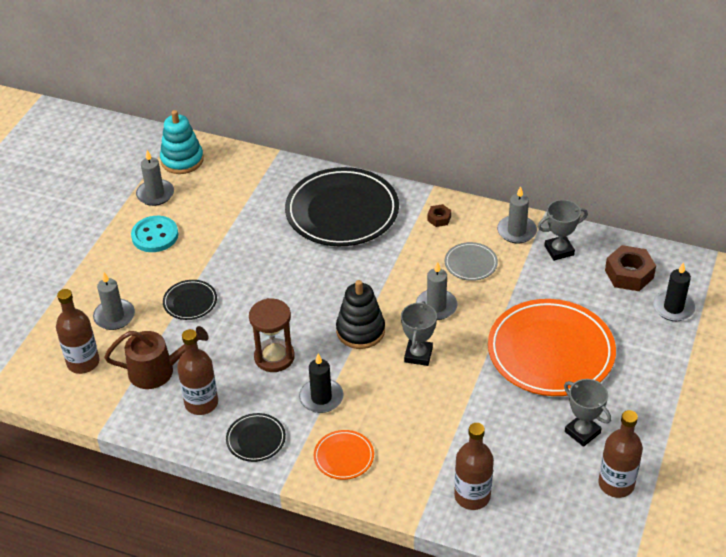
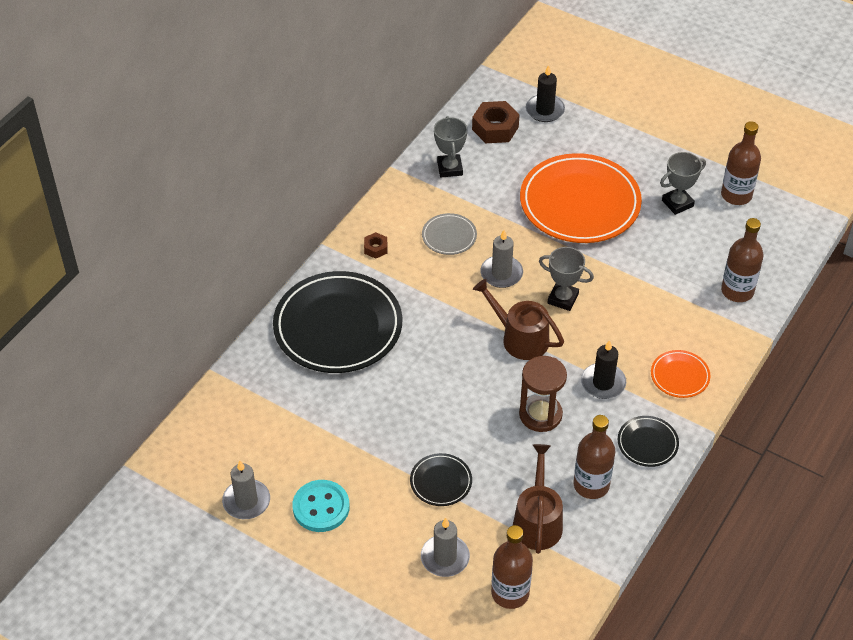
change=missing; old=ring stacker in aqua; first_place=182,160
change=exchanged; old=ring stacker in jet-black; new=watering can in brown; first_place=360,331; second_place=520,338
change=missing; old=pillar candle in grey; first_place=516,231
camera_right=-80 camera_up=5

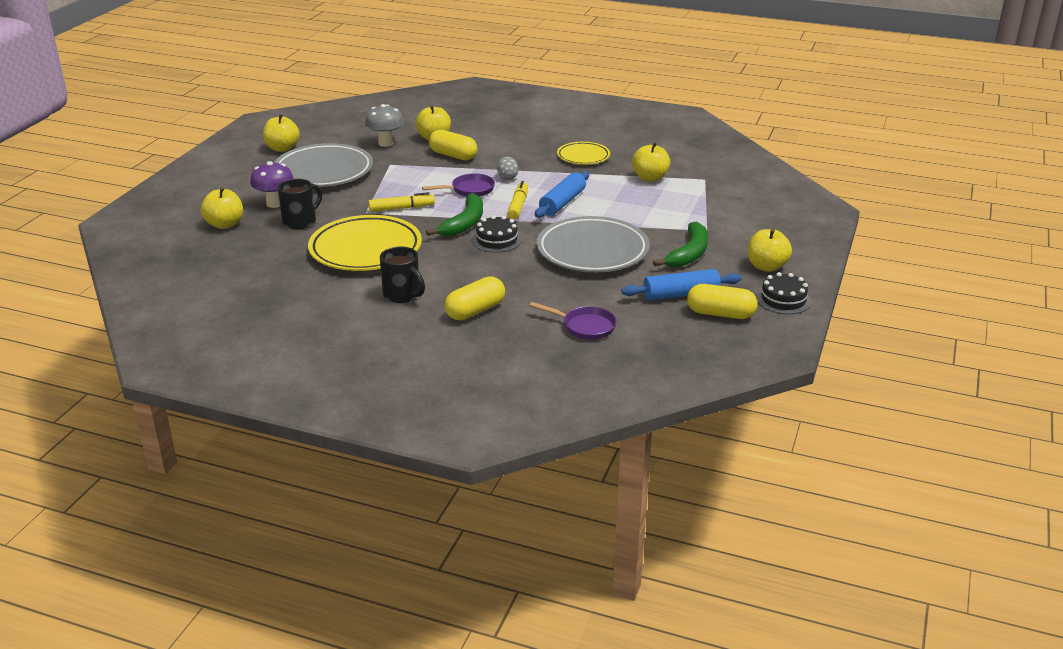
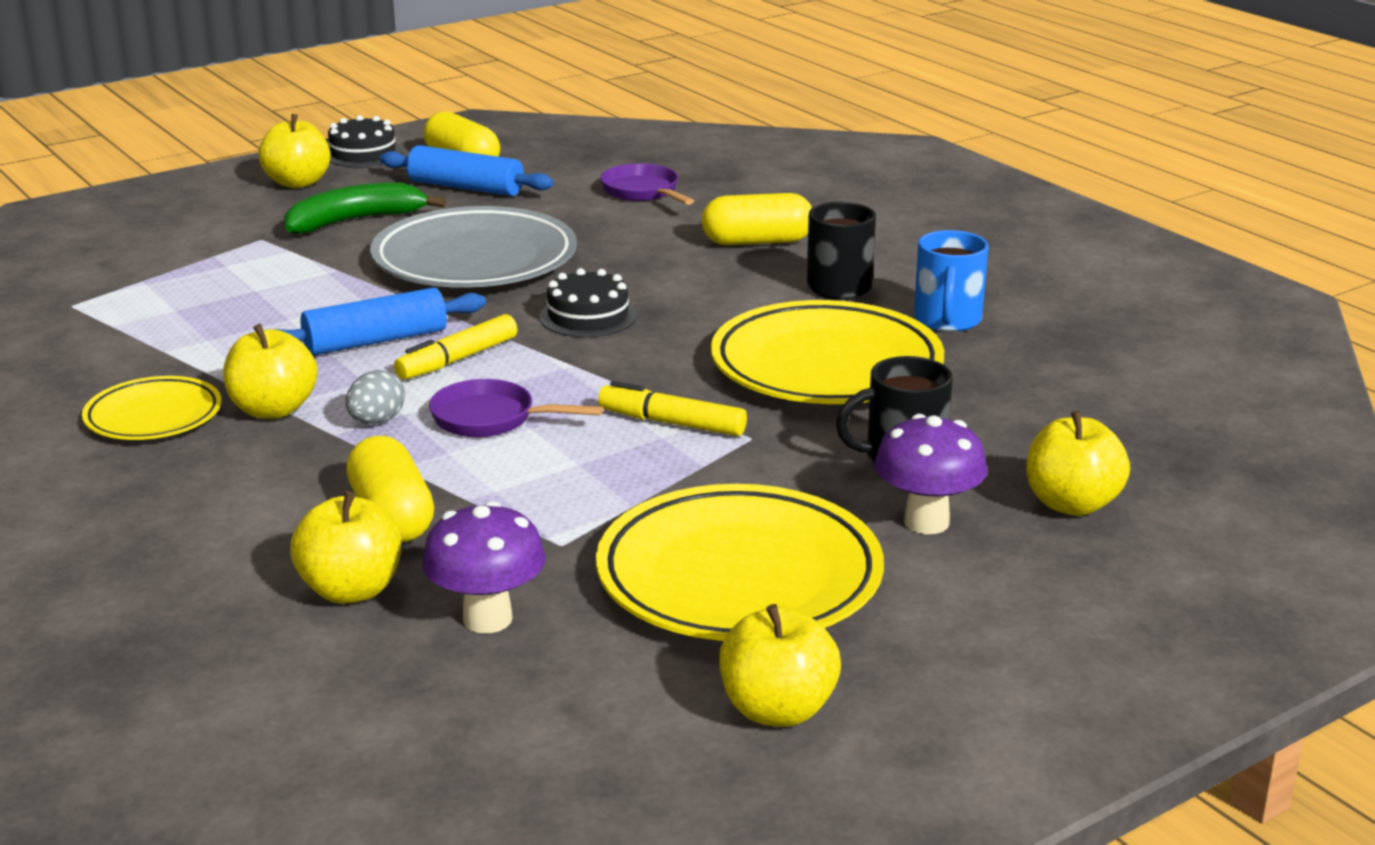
change=colour; old=dinner plate in grey; new=dinner plate in bright yellow; first_place=323,172; second_place=739,577
change=colour; old=fungus in grey; new=fungus in purple; first_place=386,143; second_place=487,619
change=missing; old=toy banana in leaf-green; first_place=464,223
change=relocated; old=toy apple in bright yellow; first_place=650,178; second_place=273,410
change=appeared; new=mug in blue; second_place=947,321
camera_right=-145 camera_up=-5

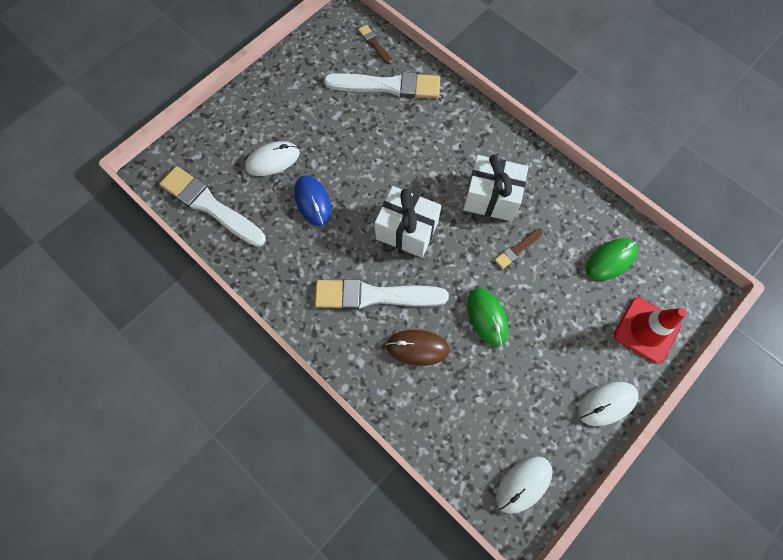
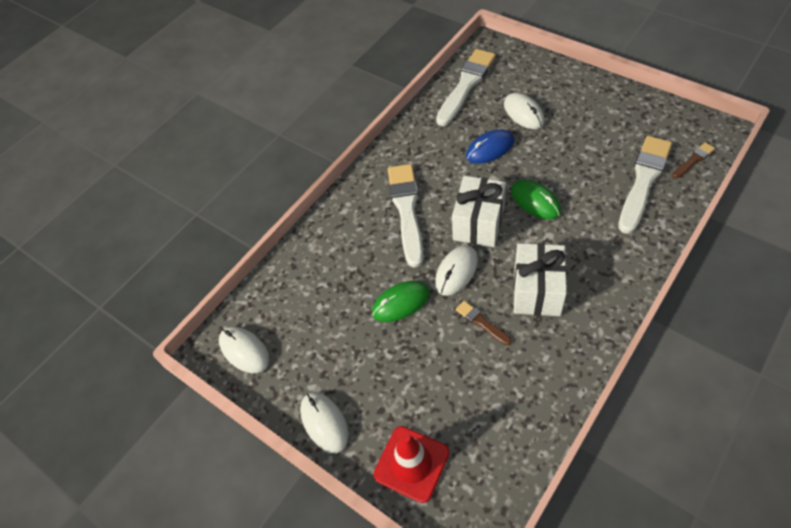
change=spun; old=brush in snow-white; first_place=388,86; second_place=643,180; degrees=-150
change=missing; old=computer mouse in brown; first_place=417,348
change=relocated; old=computer mouse in leaf-green; first_place=610,260; second_place=535,201
change=appeared; new=computer mouse in snow-white; second_place=456,271
camera_right=90 camera_up=-15

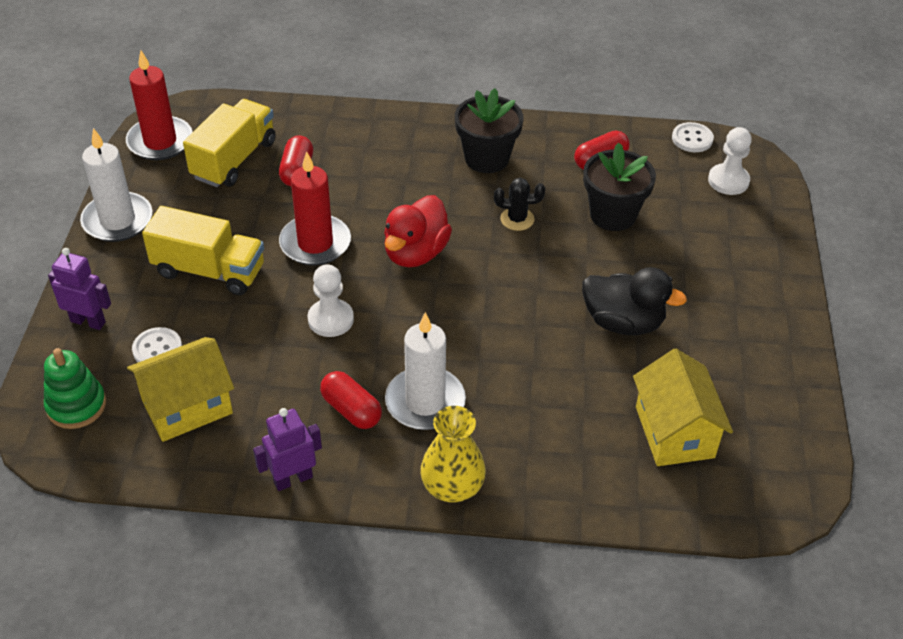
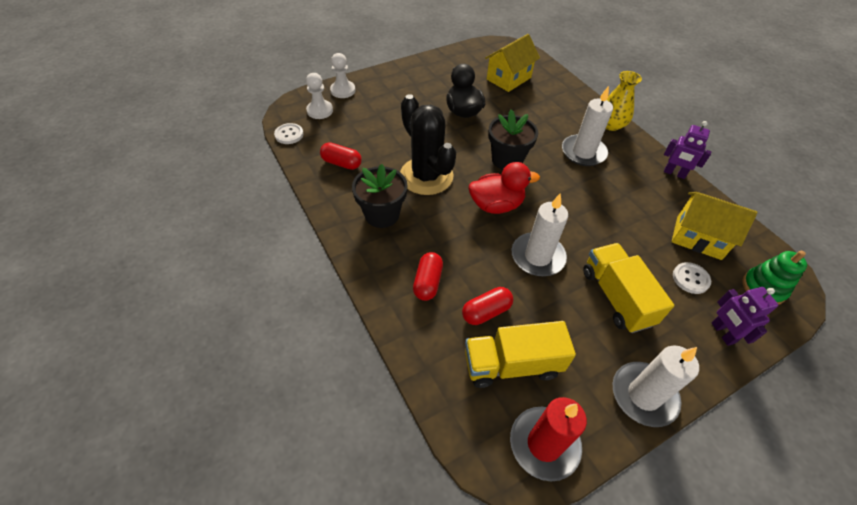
change=colour; old=pillar candle in scarlet; new=pillar candle in snow-white; first_place=315,243; second_place=537,256
change=relocated; old=game pawn in snow-white; first_place=330,319; second_place=343,90
change=relocated; old=pill shape in scarlet; first_place=351,410; second_place=428,282
change=size; old=prickly plant in jet-black; first_place=517,219; second_place=426,176; factor=2.29
change=relocated; old=flower pot in jet-black; first_place=613,215; second_place=507,160
camera_right=-125 camera_up=5

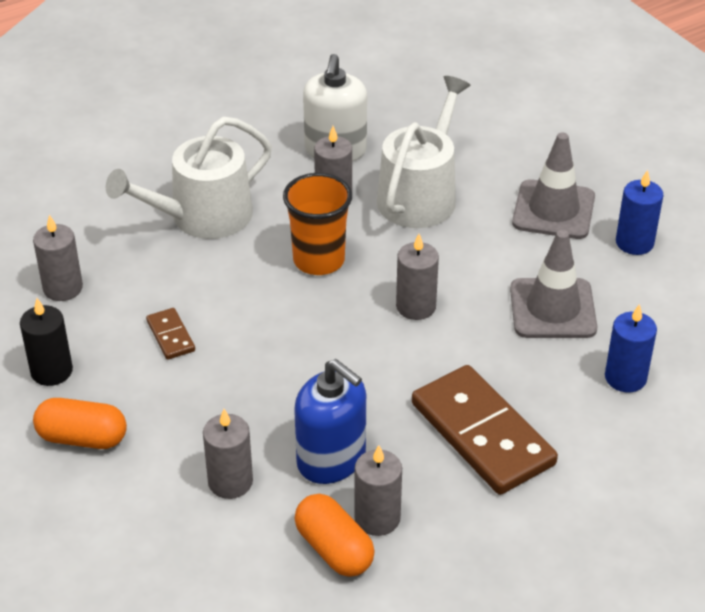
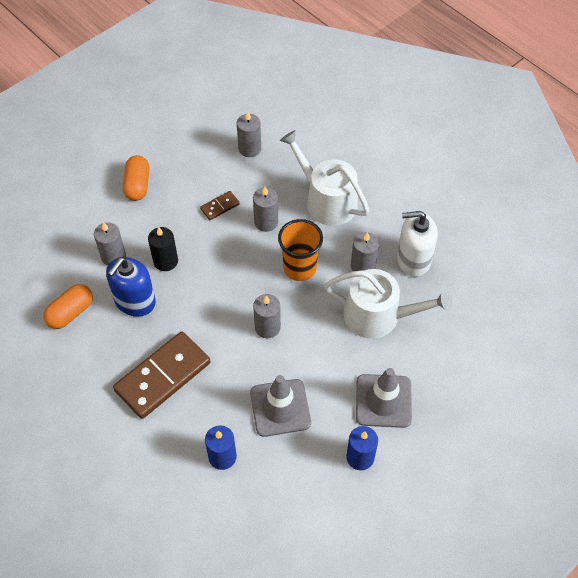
change=relocated; old=pillar candle in jet-black; first_place=51,371; second_place=165,261
change=relocated; old=pillar candle in grey; first_place=377,518; second_place=266,222
camera_right=80 camera_up=15

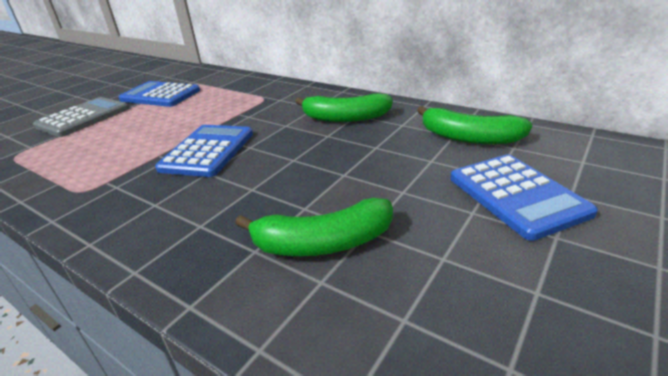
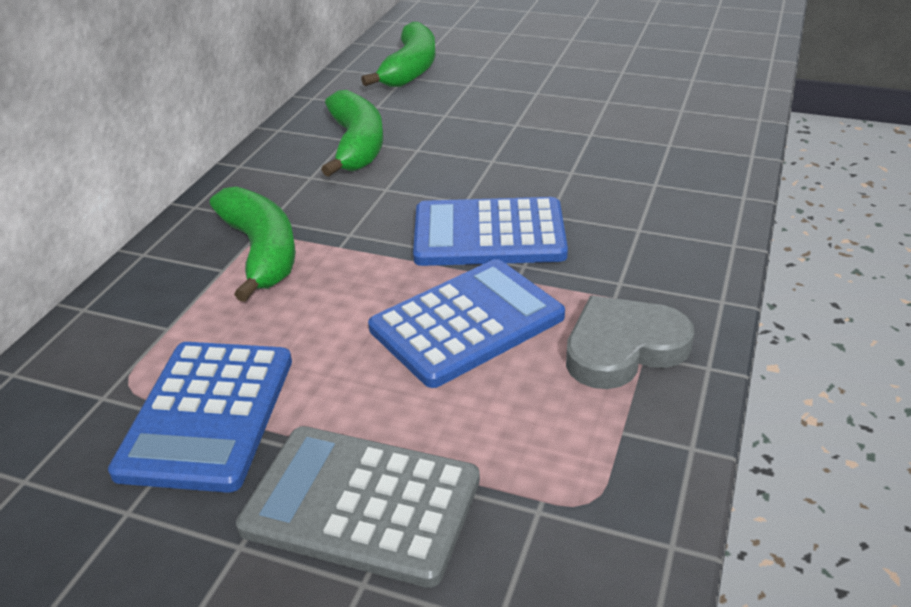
change=relocated; old=toy banana in leaf-green; first_place=323,243; second_place=261,252
change=relocated; old=pocket calculator in blue; first_place=517,195; second_place=466,323
change=appeared; new=love heart in grey; second_place=623,348
camera_right=-105 camera_up=5

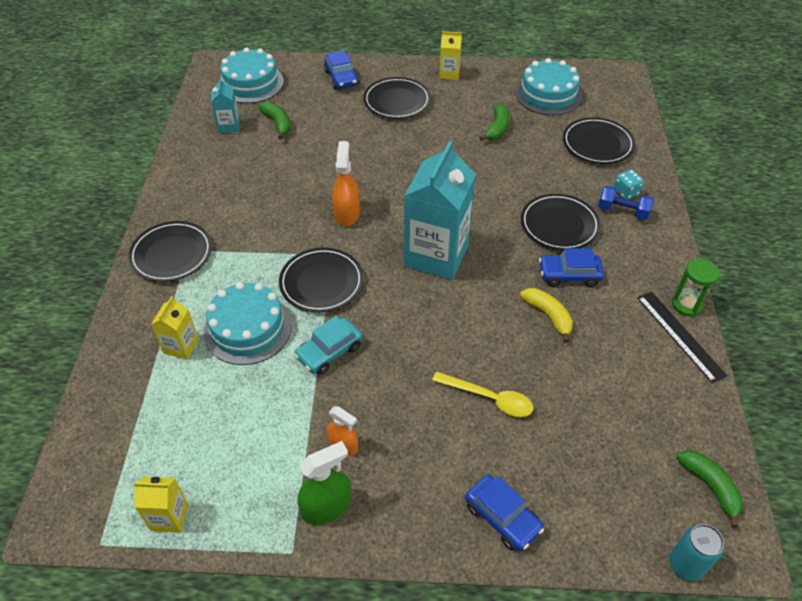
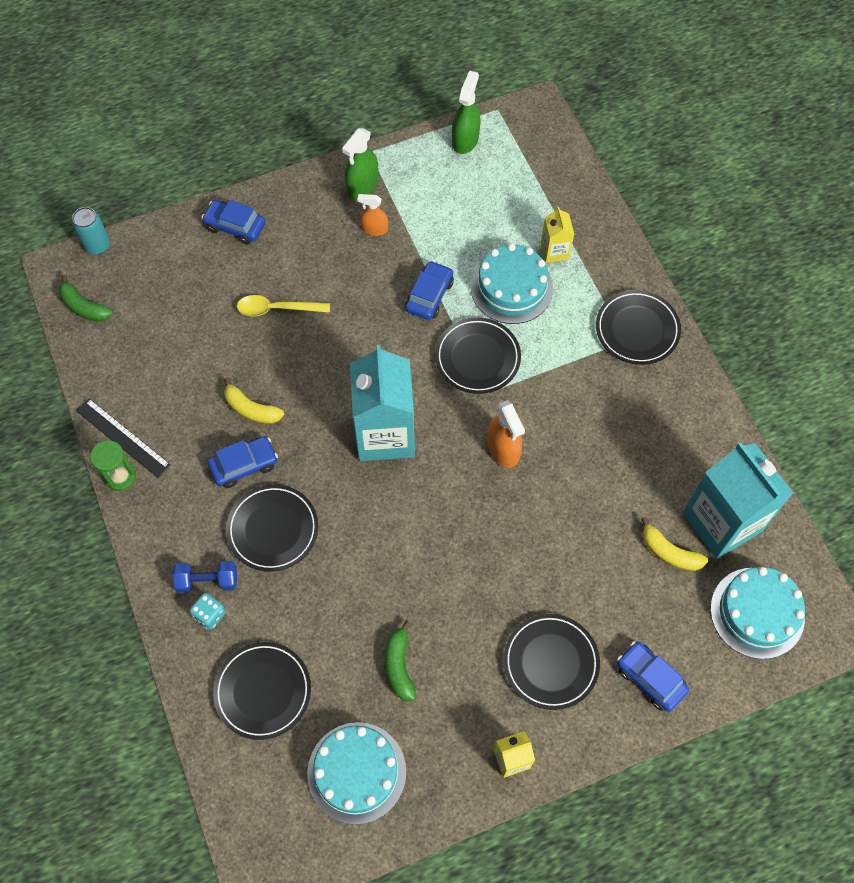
change=exchanged; old=juice carton in bright yellow; new=spray bottle in leaf-green; first_place=169,517; second_place=465,139
change=size; old=juice carton in aqua; first_place=229,126; second_place=722,522; factor=2.15
change=colour; old=toy banana in leaf-green; new=toy banana in bright yellow; first_place=277,123; second_place=669,552
change=colour; old=car in aqua; new=car in blue; first_place=329,352; second_place=429,295
camera_right=155 camera_up=15

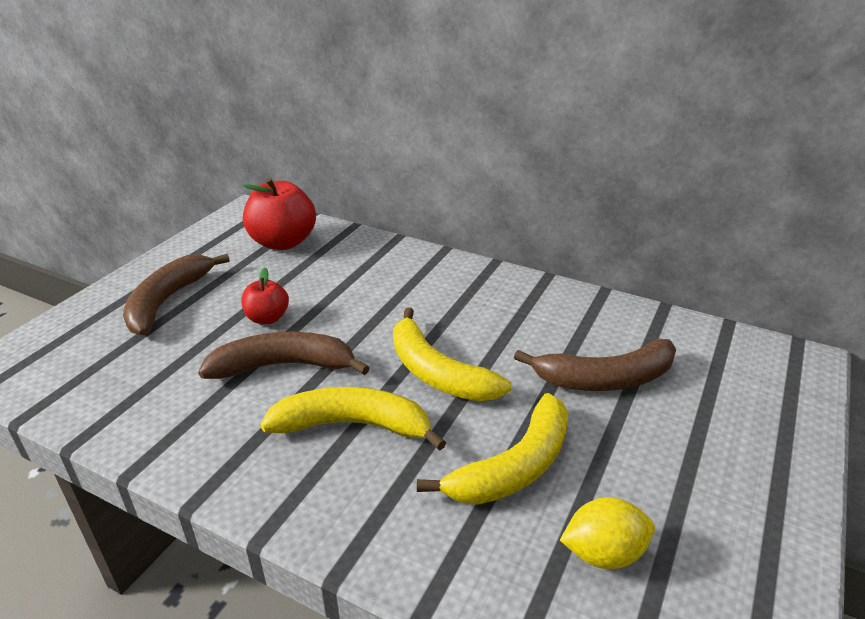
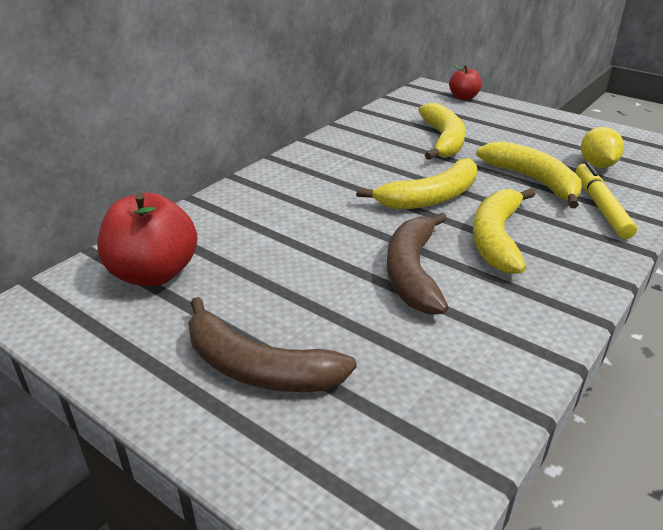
change=relocated; old=toy apple in scarlet; first_place=267,318; second_place=463,97
change=colour; old=toy banana in brown; new=toy banana in bright yellow; first_place=605,379; second_place=443,140
change=appeared; new=marker pen in bright yellow; second_place=600,206
camera_right=-80 camera_up=0

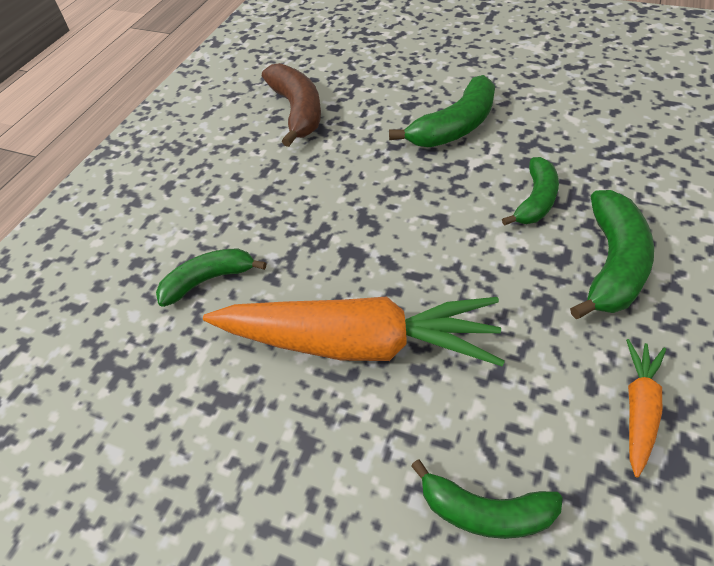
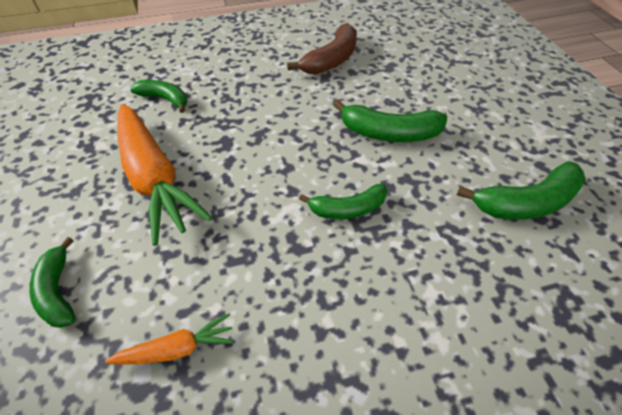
change=relocated; old=toy banana in leaf-green; first_place=612,264; second_place=526,203
camera_right=50 camera_up=0

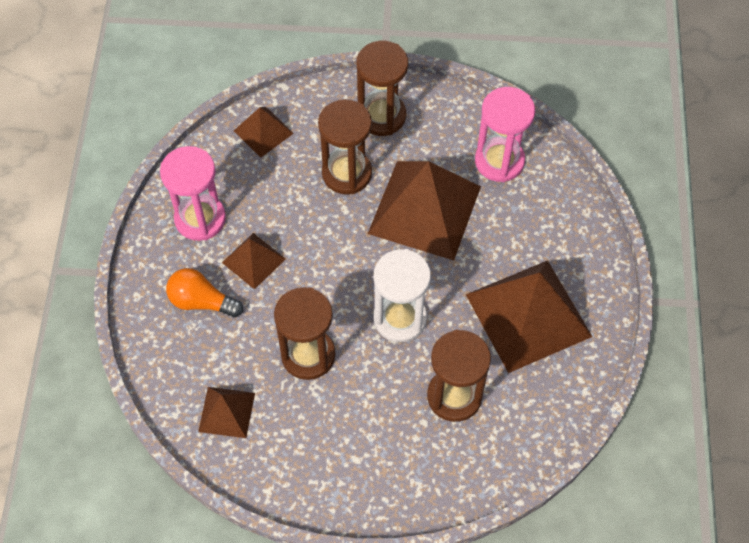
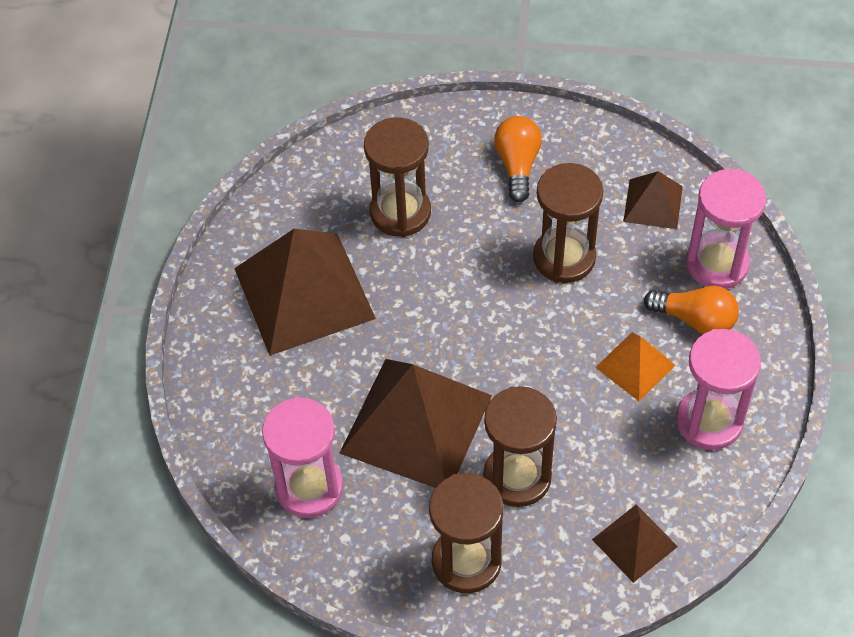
change=colour; old=pyramid in brown; new=pyramid in orange; first_place=253,260; second_place=635,366
change=missing; old=sandglass in snow-white; first_place=400,318
change=appeared; new=lightbulb in orange; second_place=517,165
change=appeared; new=sandglass in rose-pink; second_place=717,264
camera_right=-175 camera_up=-5

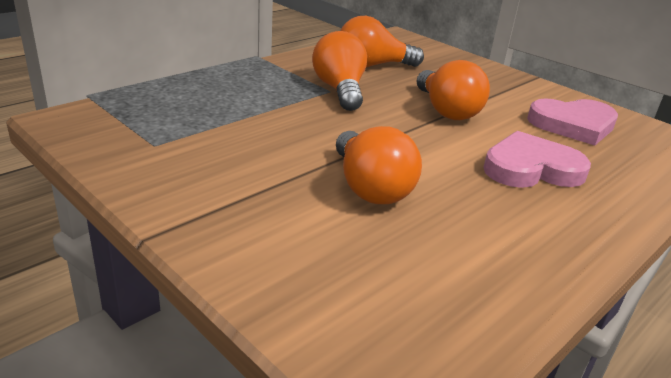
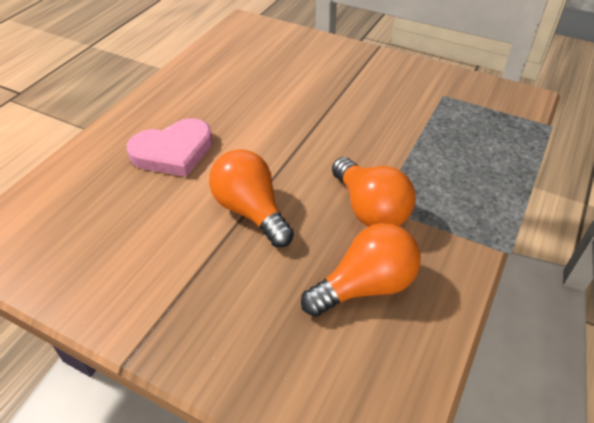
change=missing; old=lightbulb in orange; first_place=370,187
change=missing; old=love heart in rose-pink; first_place=573,125
camera_right=165 camera_up=15

